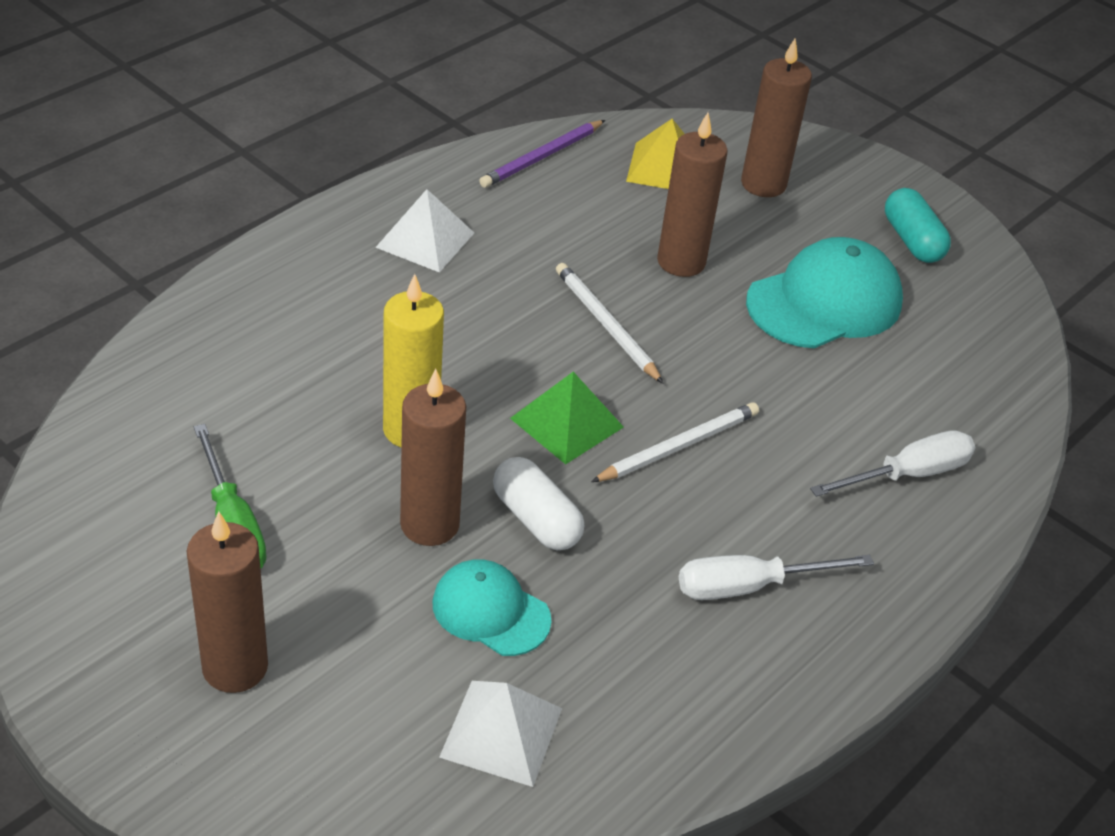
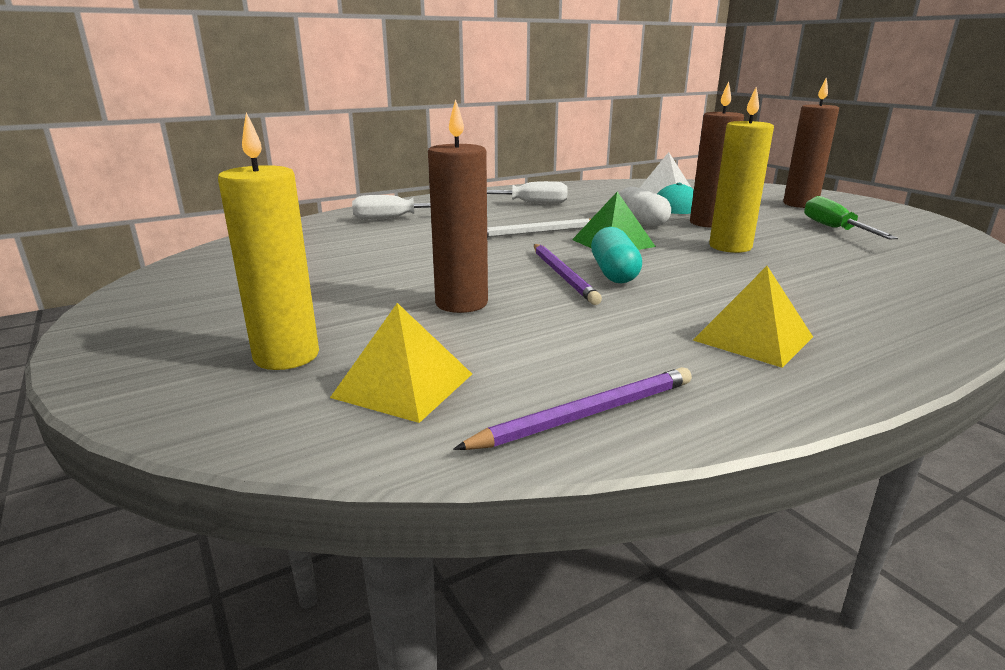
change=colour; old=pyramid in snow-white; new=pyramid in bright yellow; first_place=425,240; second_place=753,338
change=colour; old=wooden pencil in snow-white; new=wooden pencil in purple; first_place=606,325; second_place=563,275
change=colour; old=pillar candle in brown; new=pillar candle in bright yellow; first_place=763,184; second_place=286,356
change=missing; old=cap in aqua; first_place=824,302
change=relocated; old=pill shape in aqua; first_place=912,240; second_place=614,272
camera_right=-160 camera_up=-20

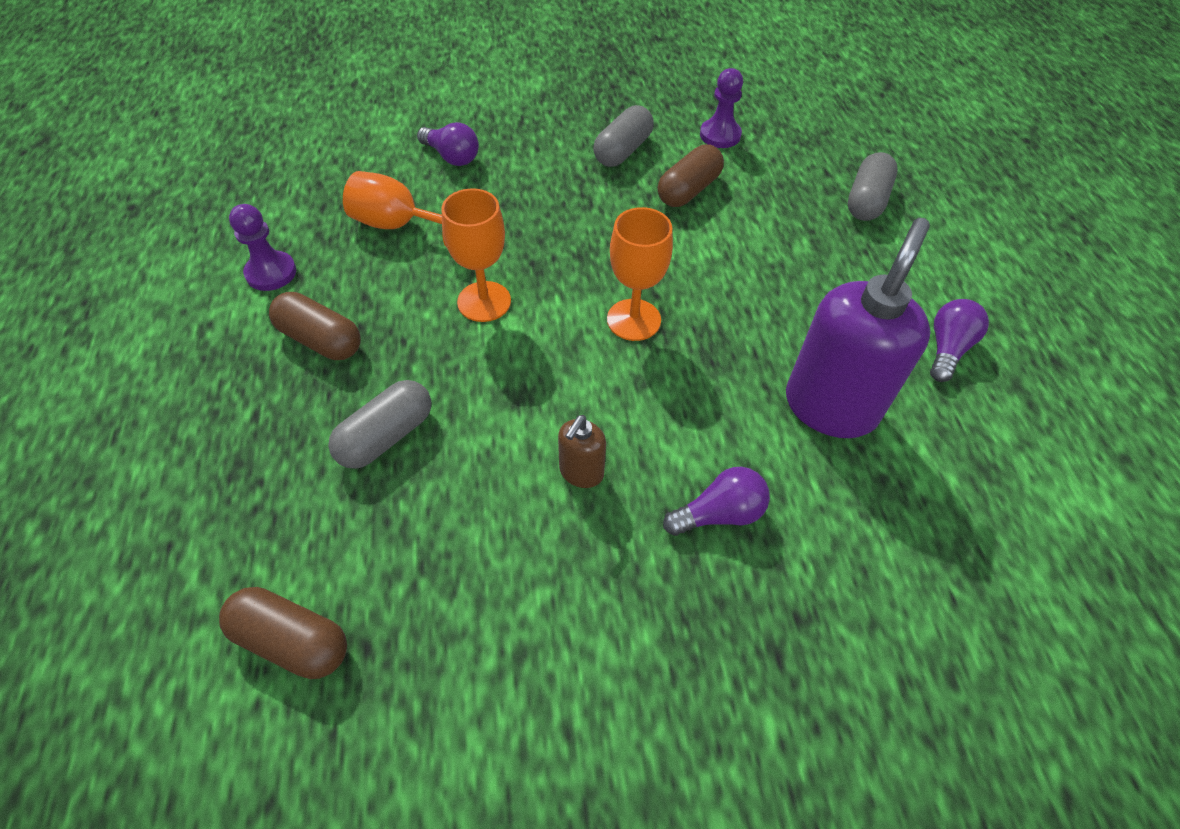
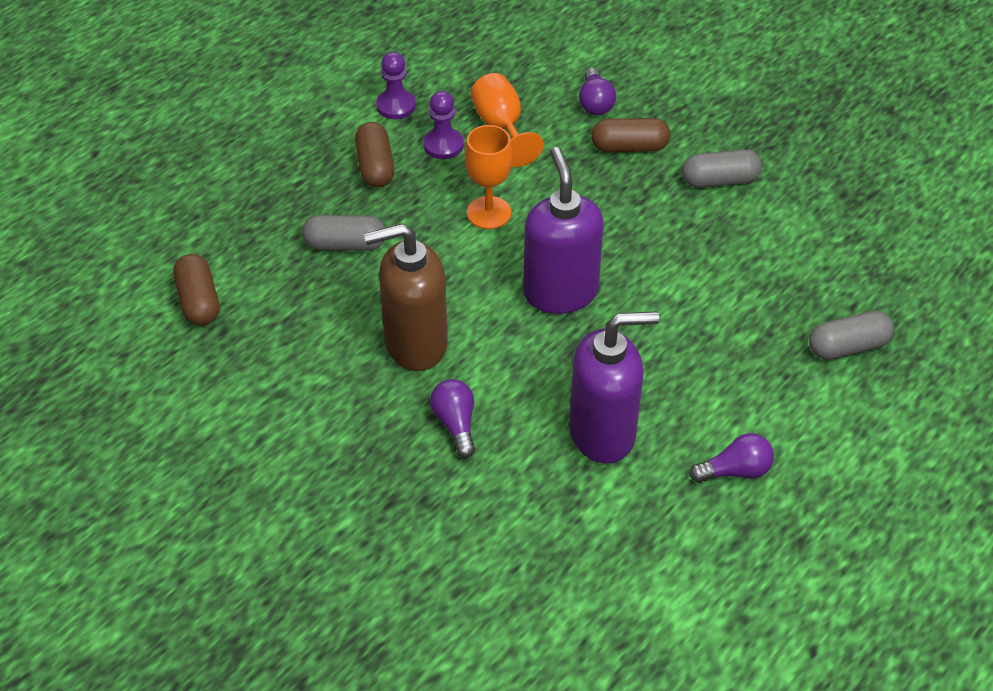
change=size; old=pump bottle in brown; first_place=581,472; second_place=415,344; factor=2.17
change=exchanged; old=chalice in orange; new=pump bottle in purple; first_place=633,320; second_place=560,292
change=relocated; old=pill shape in brown; first_place=688,190; second_place=629,147
change=spun; old=lightbulb in purple; first_place=719,513; second_place=455,424; degrees=-135
change=relocated; old=game pawn in purple; first_place=720,135; second_place=443,145
camera_right=50 camera_up=-5

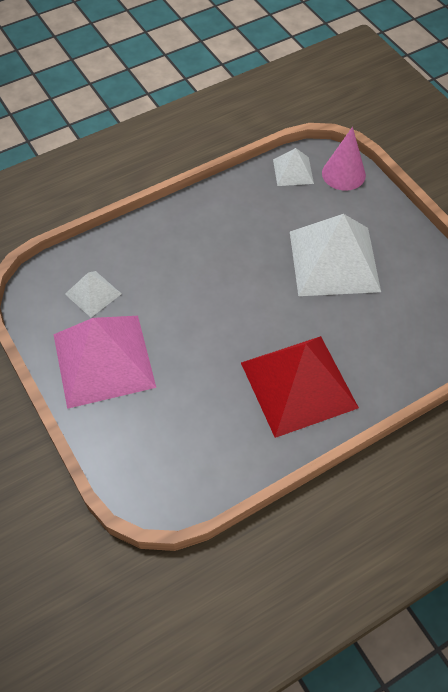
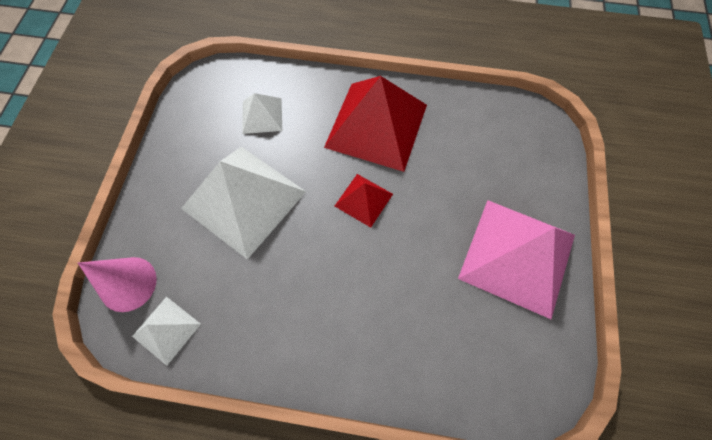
change=relocated; old=pyramid in snow-white; first_place=93,294; second_place=262,115
change=appeared; new=pyramid in scarlet; second_place=363,200
camera_right=-140 camera_up=10

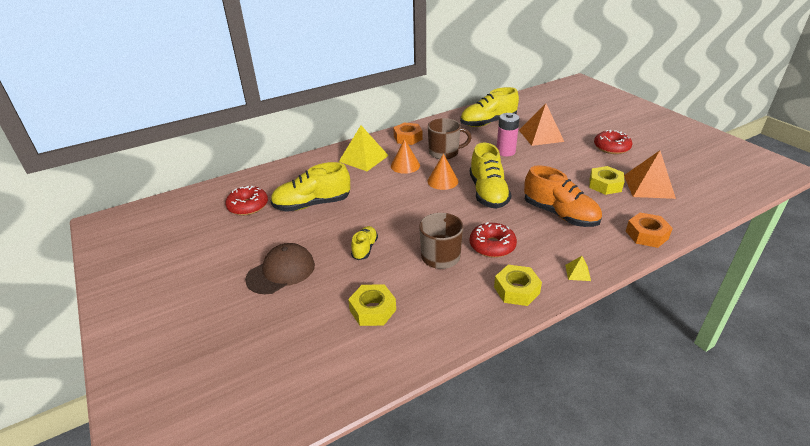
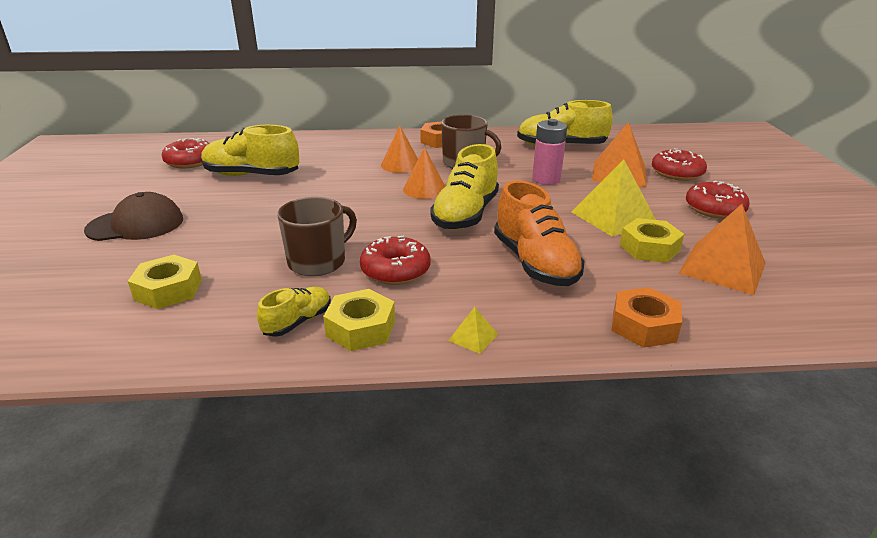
change=relocated; old=pyramid in bright yellow; first_place=363,158; second_place=613,217
change=relocated; old=shoe in bright yellow; first_place=365,248; second_place=298,322
change=appeared; new=glazed donut in scarlet; second_place=677,173
camera_right=25 camera_up=-5

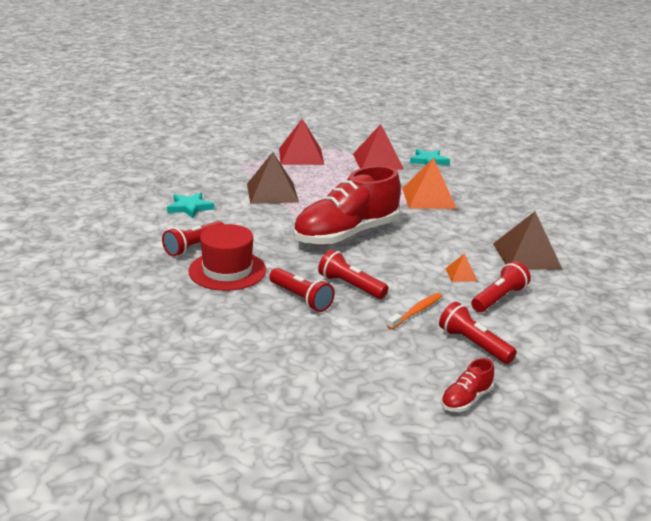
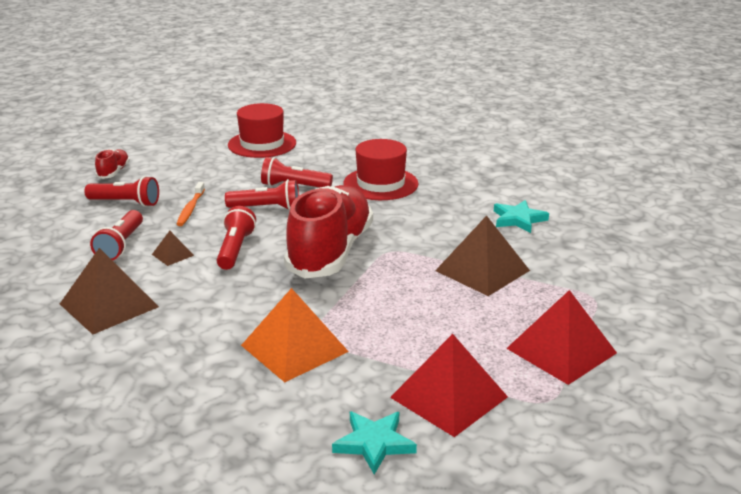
change=relocated; old=flashlight in scarlet; first_place=194,247; second_place=235,249
change=colour; old=pyramid in orange; new=pyramid in brown; first_place=461,274; second_place=172,255
change=appeared; new=hat in scarlet; second_place=262,144
camera_right=145 camera_up=0

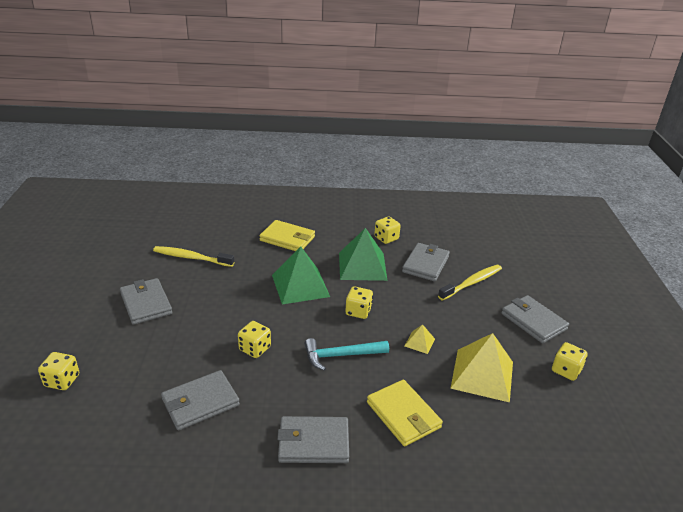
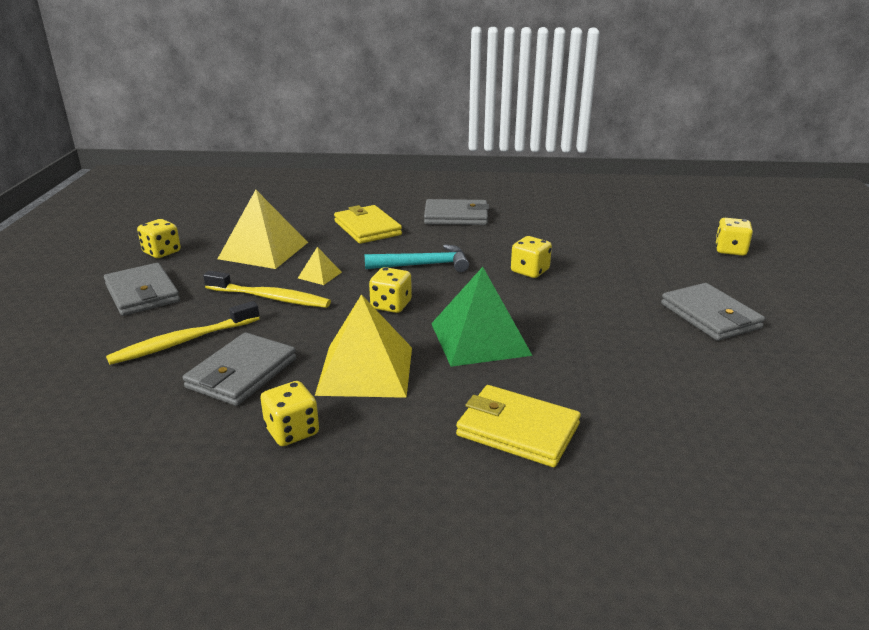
change=relocated; old=tooth brush in bright yellow; first_place=191,258; second_place=270,298
change=missing; old=card wallet in grey; first_place=200,402
change=colour; old=pyramid in leaf-green; new=pyramid in bright yellow; first_place=362,266; second_place=366,370
camera_right=-175 camera_up=-5

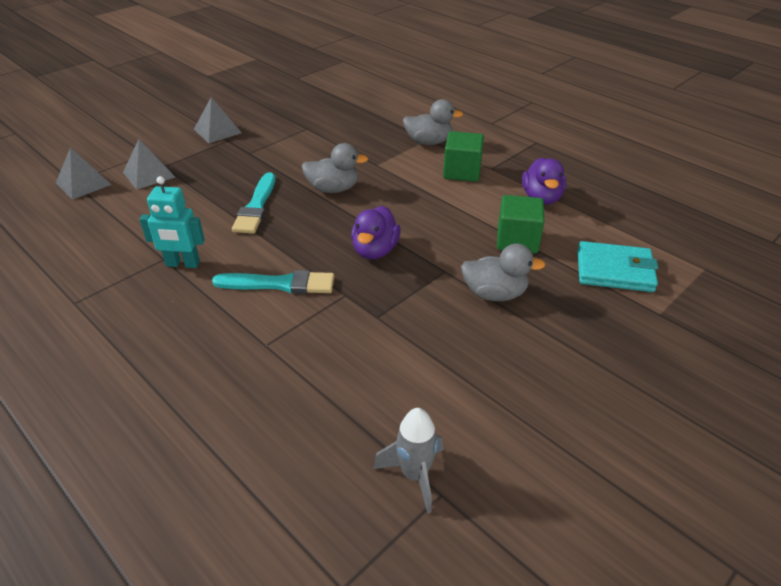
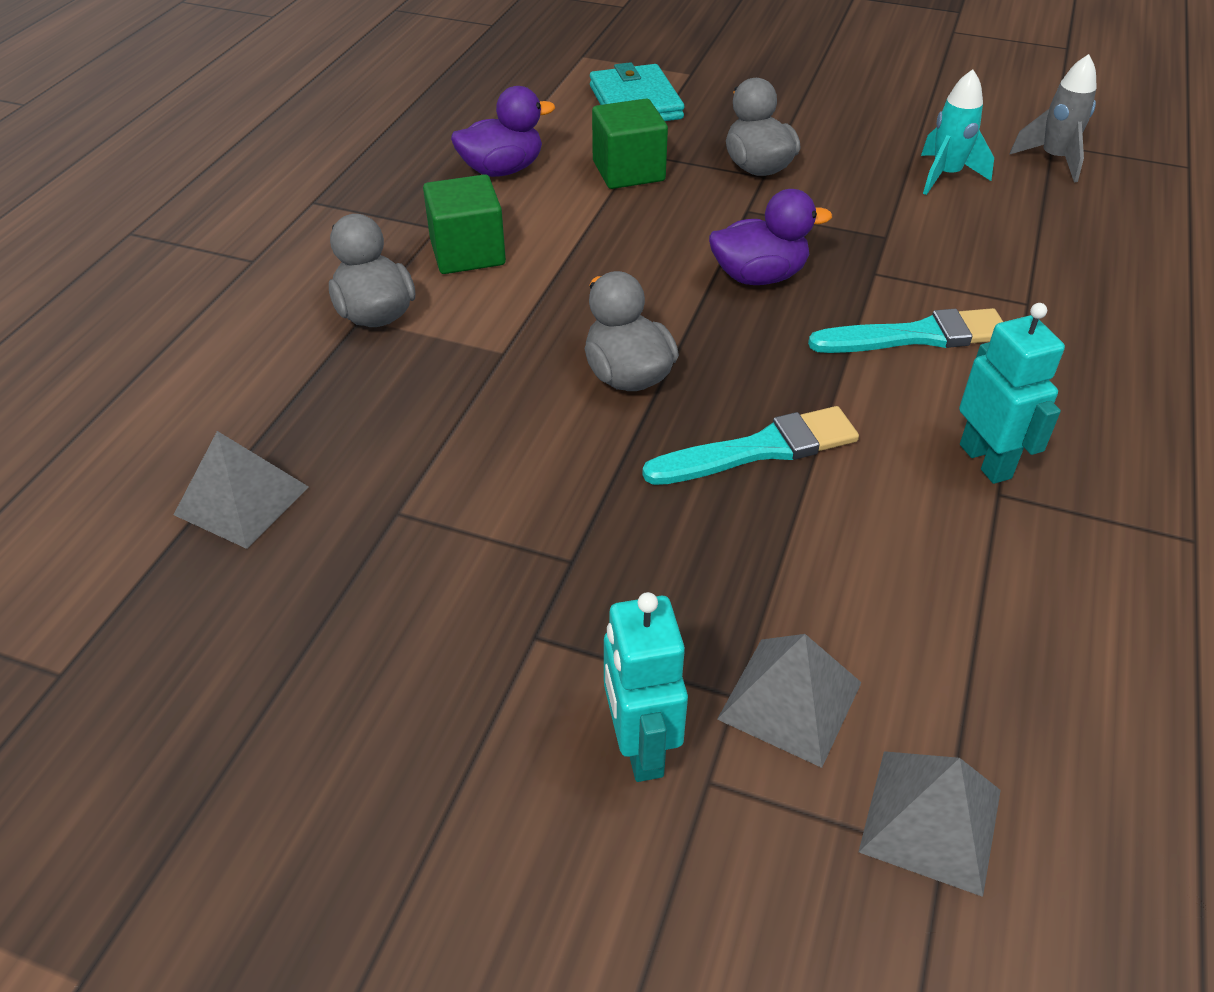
change=relocated; old=pyramid in grey; first_place=217,131; second_place=242,500
change=spun; old=brush in aqua; first_place=280,284; second_place=916,336; degrees=105
change=appeared; new=robot in aqua; second_place=640,747
change=appeared; new=spaceship in aqua; second_place=946,176
camera_right=-115 camera_up=5

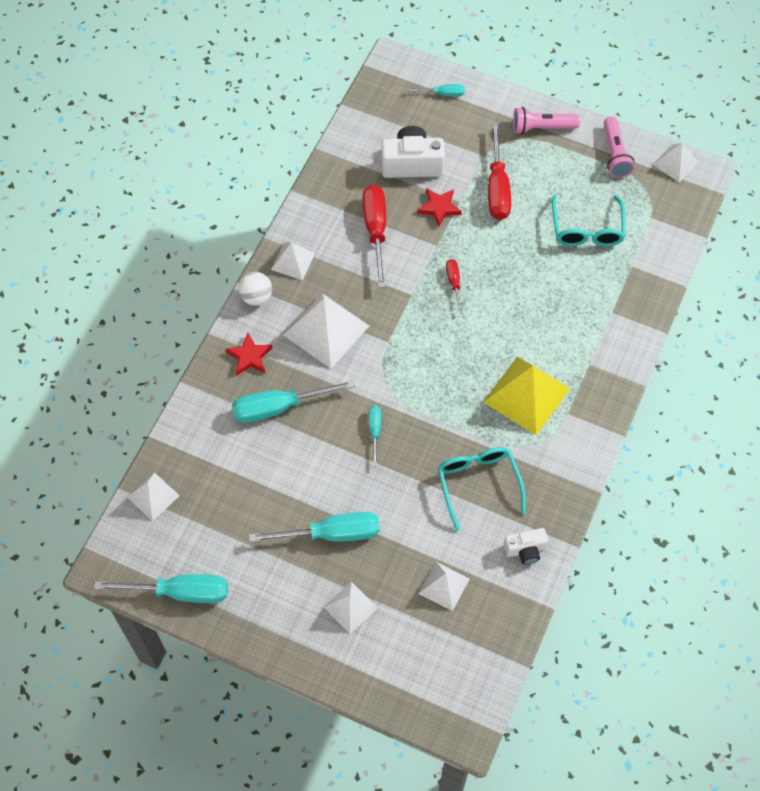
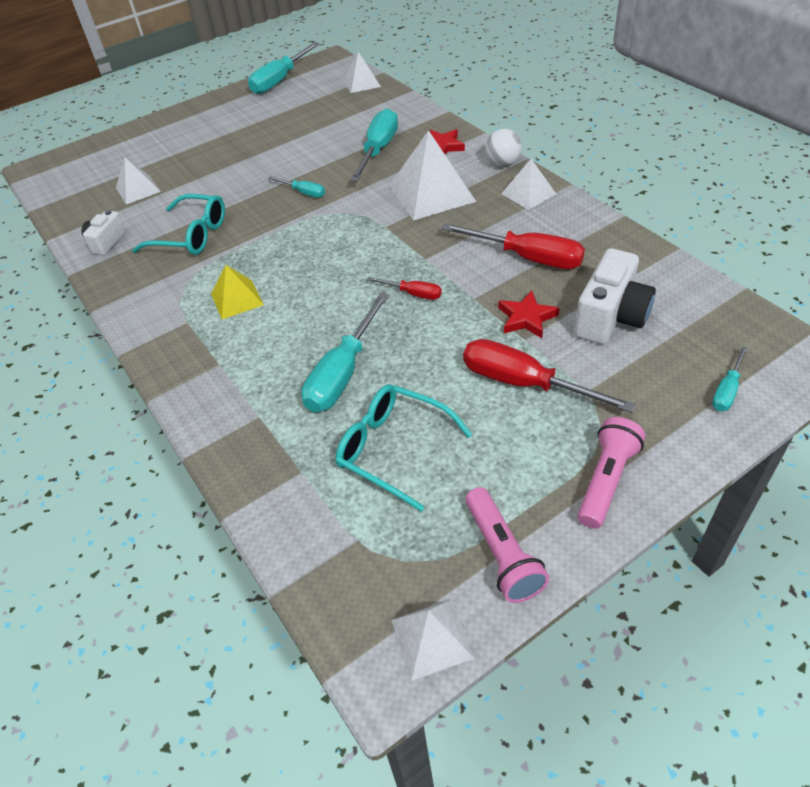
change=relocated; old=screwdriver in aqua; first_place=331,534; second_place=343,373
change=missing; old=pyramid in snow-white; first_place=350,607
change=size; old=pyramid in bright yellow; first_place=526,395; second_place=237,299; factor=0.57
change=spun; old=flashlight in rose-pink; first_place=615,154; second_place=502,554; degrees=-135
camera_right=125 camera_up=-15

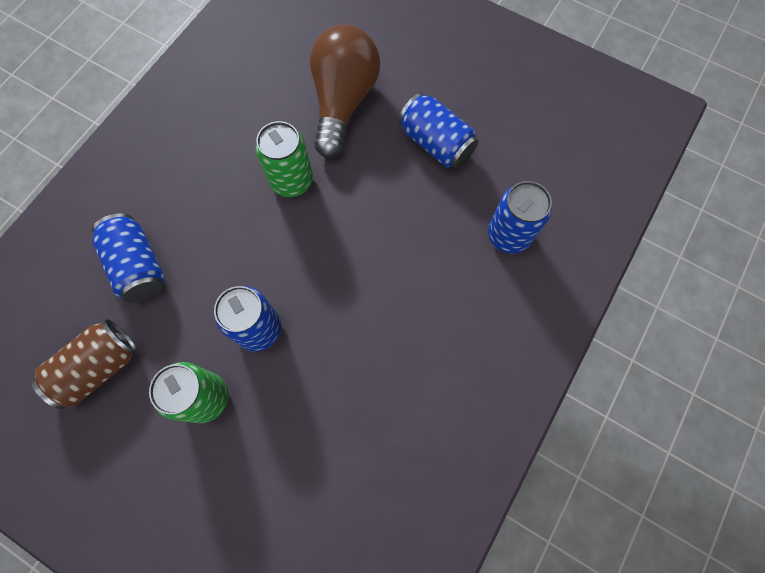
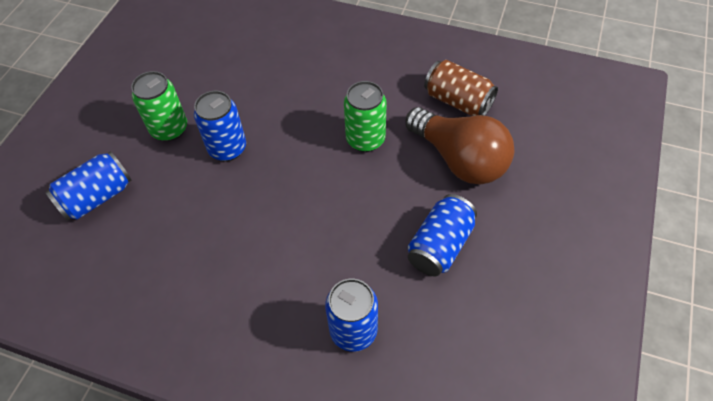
change=relocated; old=tin in brown; first_place=98,367; second_place=458,101
change=relocated; old=tin in blue; first_place=138,266; second_place=97,197
change=spun; old=lightbulb in brown; first_place=343,102; second_place=459,159; degrees=45
camera_right=80 camera_up=-15

